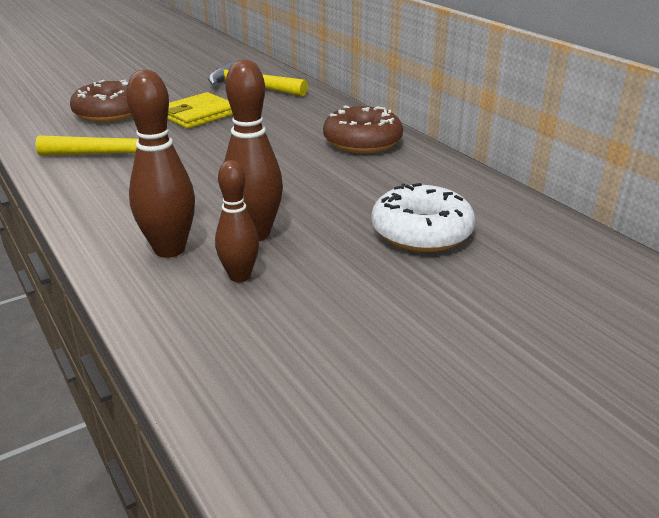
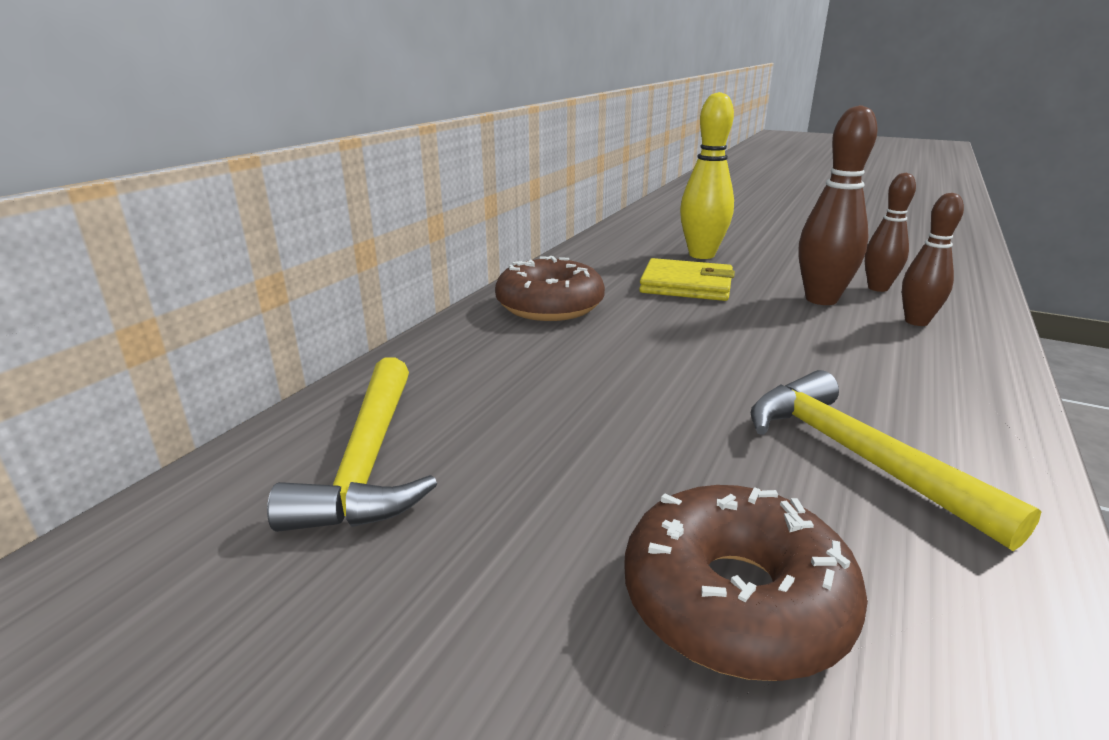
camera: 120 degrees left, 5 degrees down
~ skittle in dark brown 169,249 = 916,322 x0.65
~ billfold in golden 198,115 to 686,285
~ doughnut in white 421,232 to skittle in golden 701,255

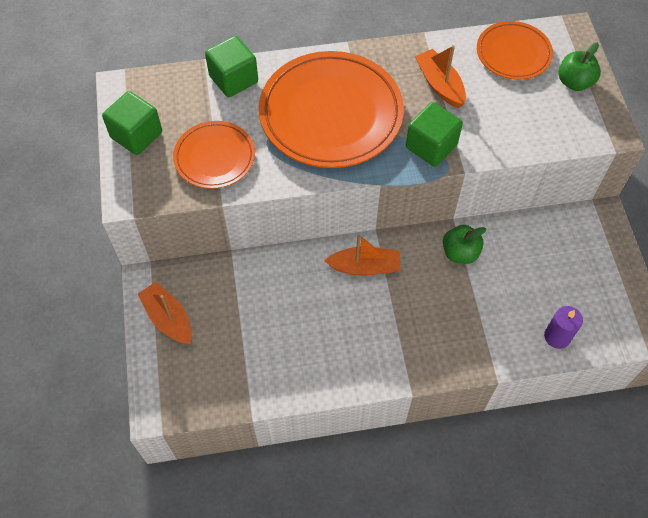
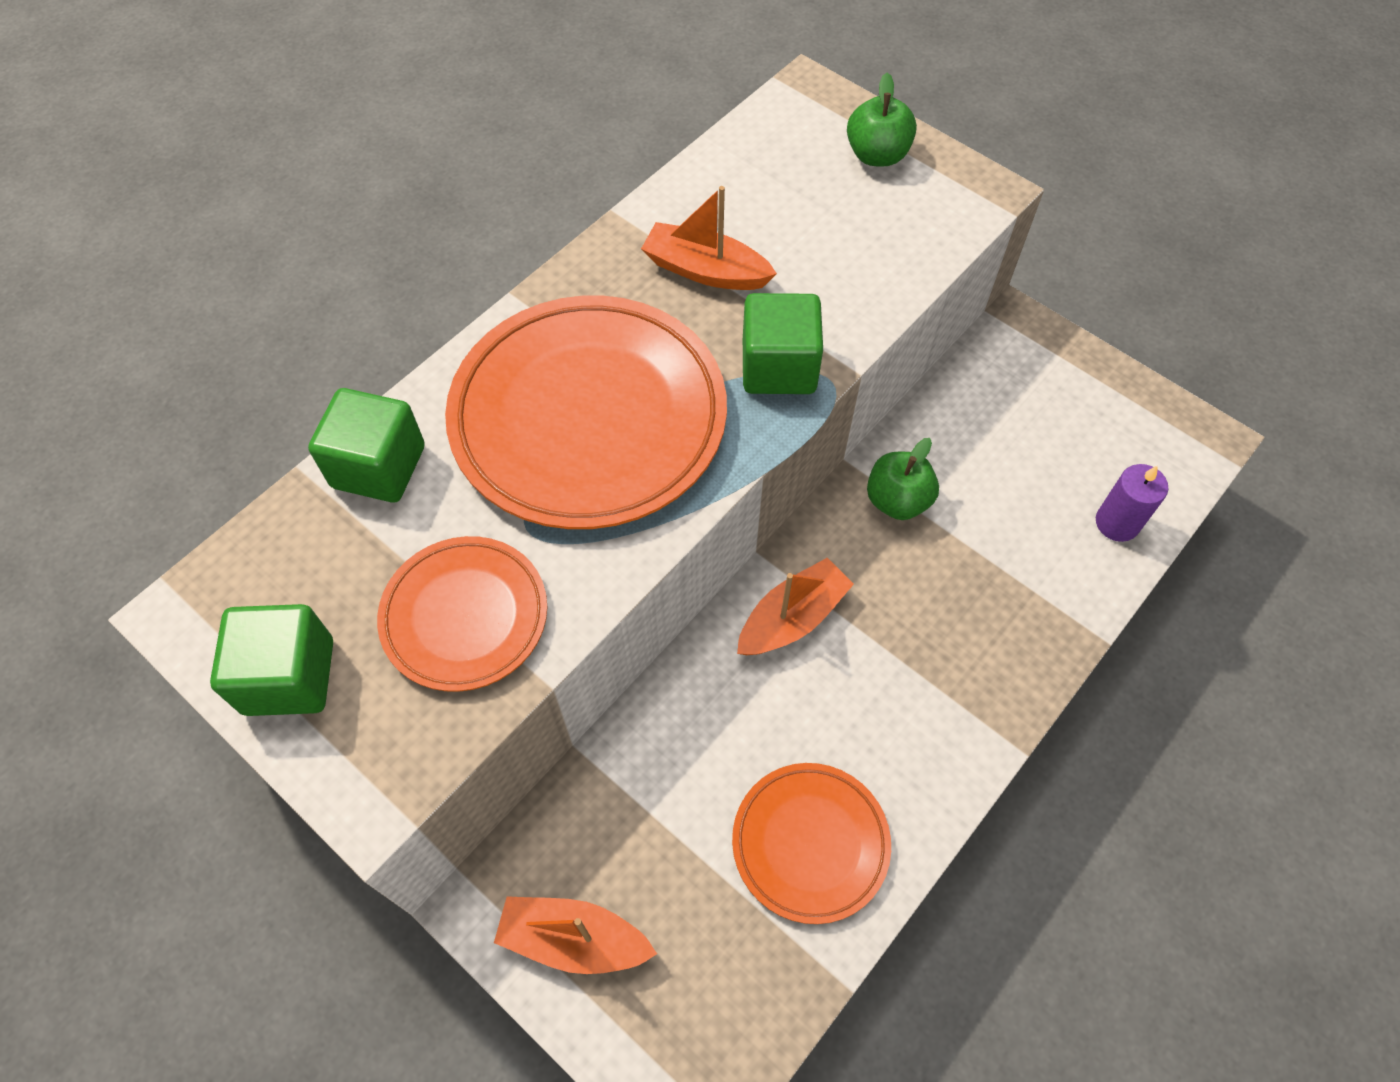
camera: 40 degrees left, 0 degrees up
~ flat dish in bright orange 513,53 to 810,843

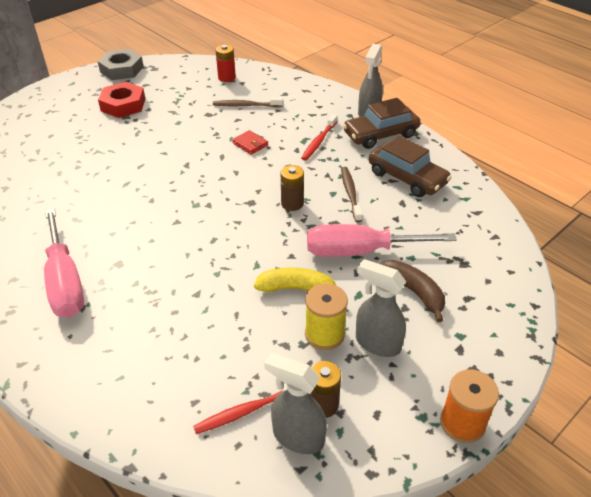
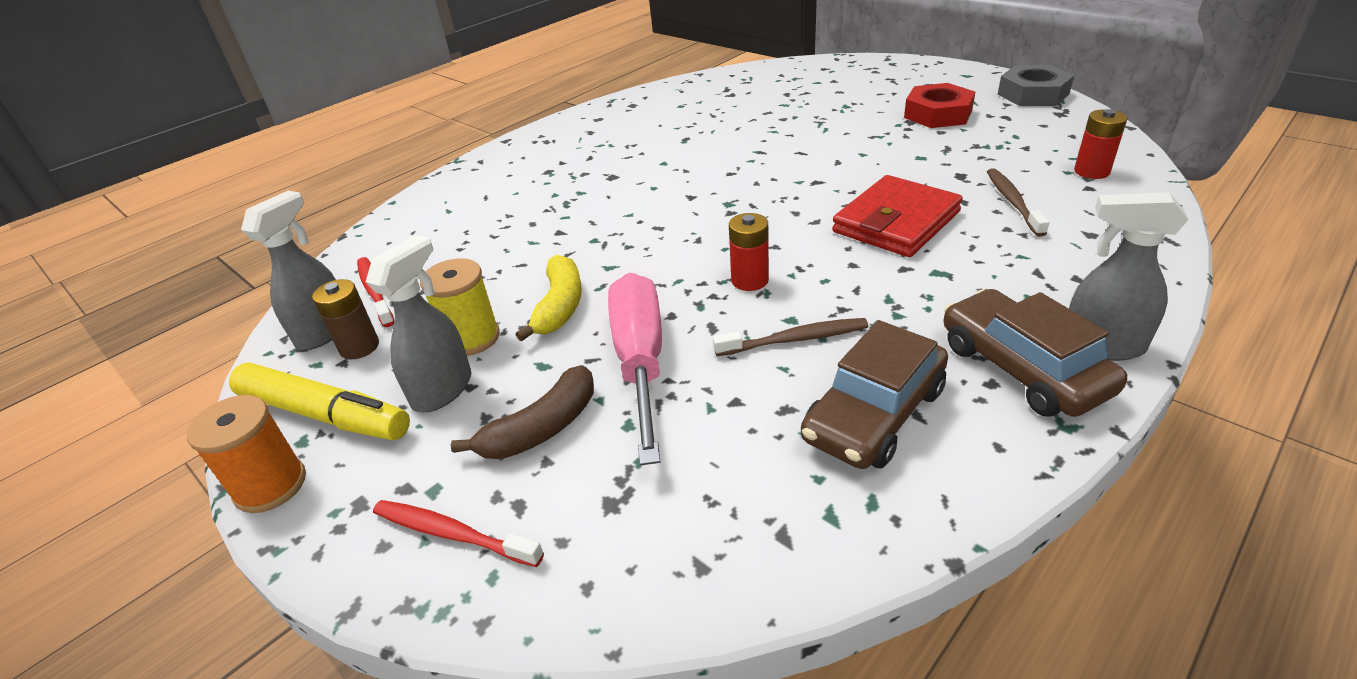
camera: 90 degrees right, 5 degrees down
- flat screwdriver in rose-pink 65,281
~ billfold in crimson 250,144 = 896,222 x2.14
~ power cell in dark brown 292,204 to power cell in crimson 750,280
~ tooth brush in crimson 319,141 to 452,534
+ marker in golden 324,414

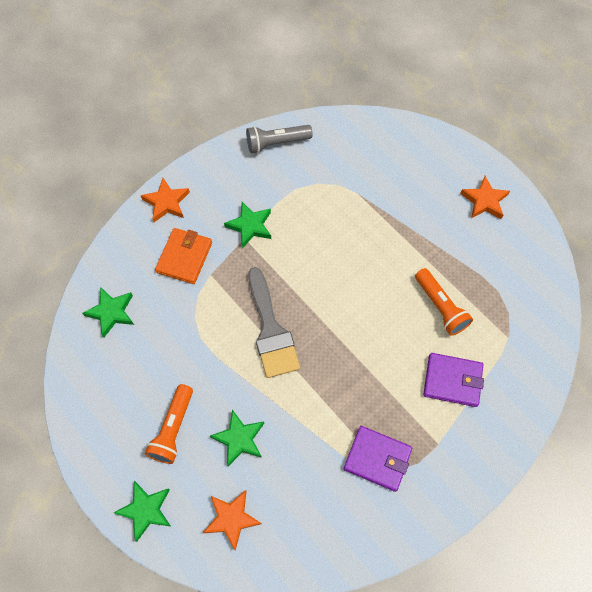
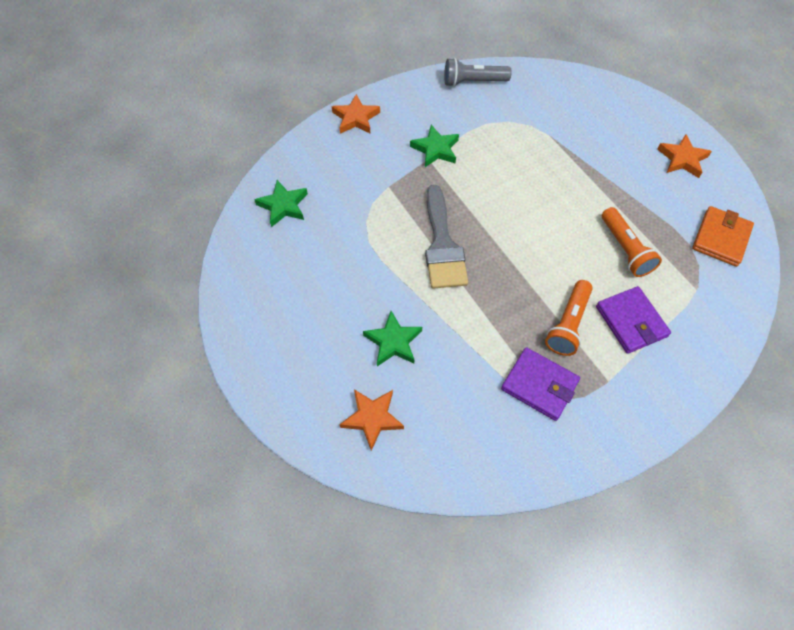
camera: 10 degrees right, 5 degrees down
- five-pointed star in emerald 145,510
~ flashlight in bright orange 173,428 to 568,324
~ billfold in bright orange 184,257 to 720,238
~ billfold in purple 452,381 = 631,321 45 degrees clockwise

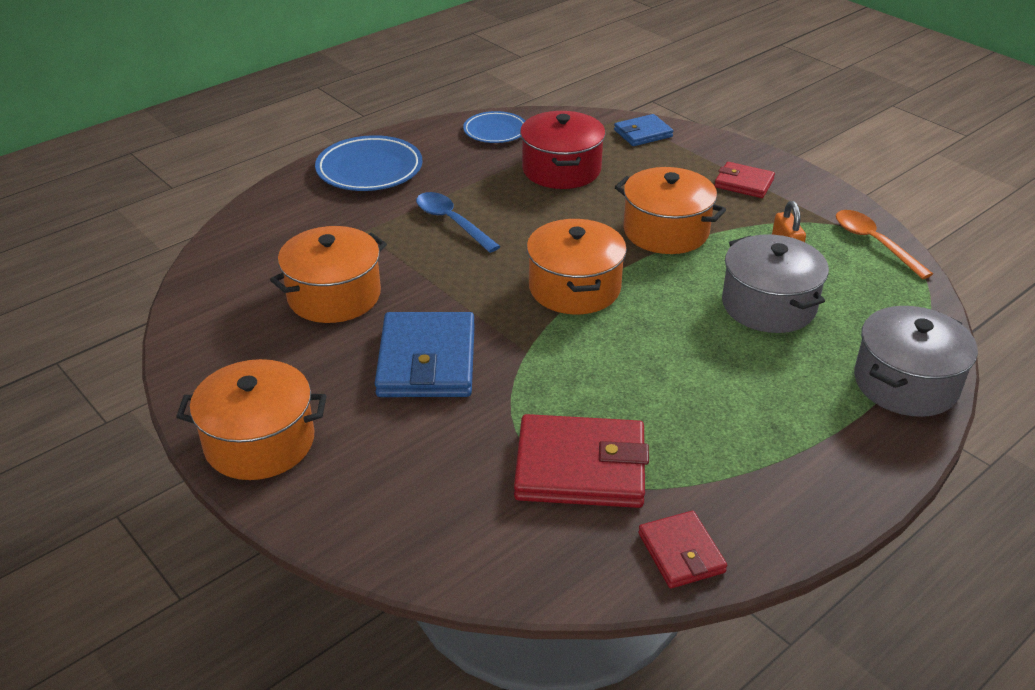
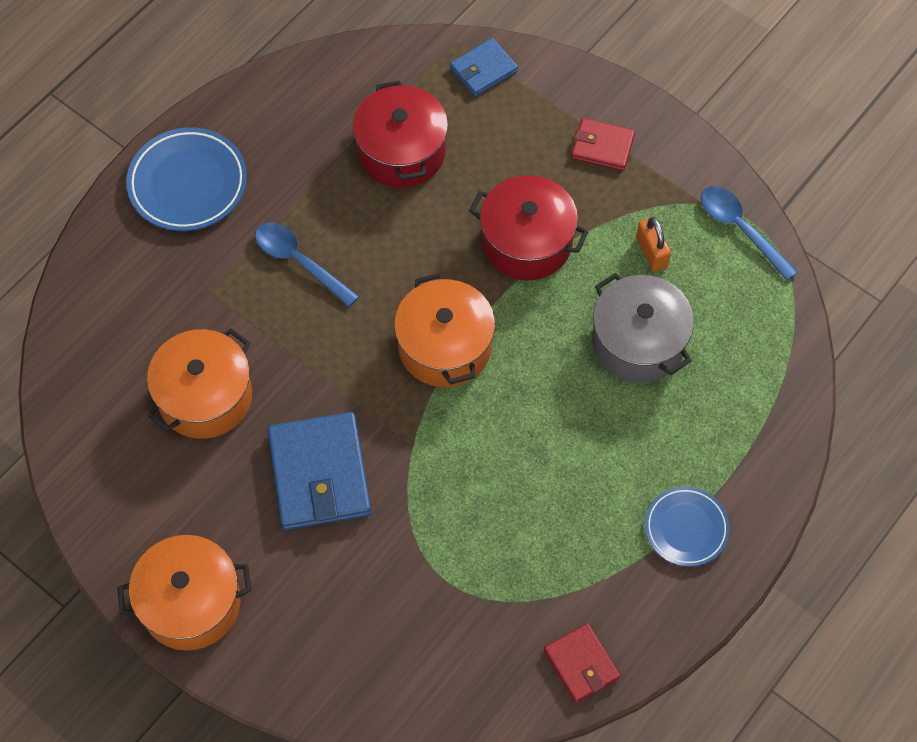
camera: 10 degrees left, 25 degrees up
~ flat dish in royal blue 495,131 to 686,528
- billfold in crimson 580,467
~ cooking pot in bright orange 666,231 to cooking pot in crimson 527,242
~ spoon in bright orange 874,243 to spoon in royal blue 740,229
- cooking pot in grey 905,383

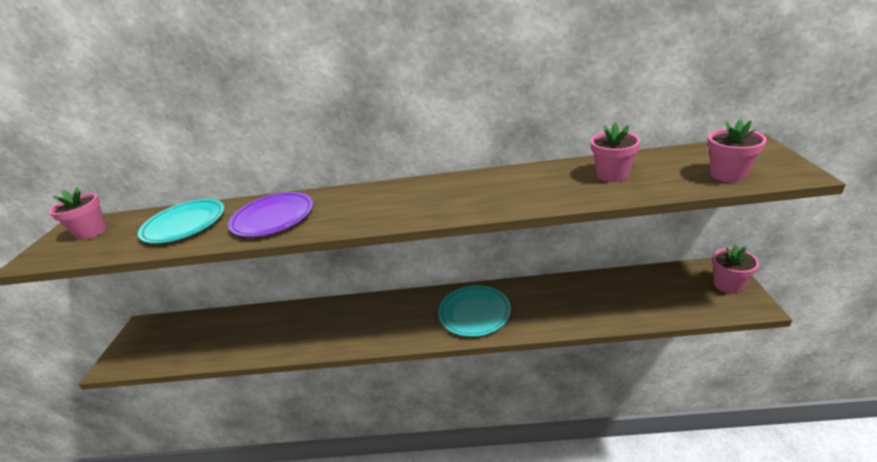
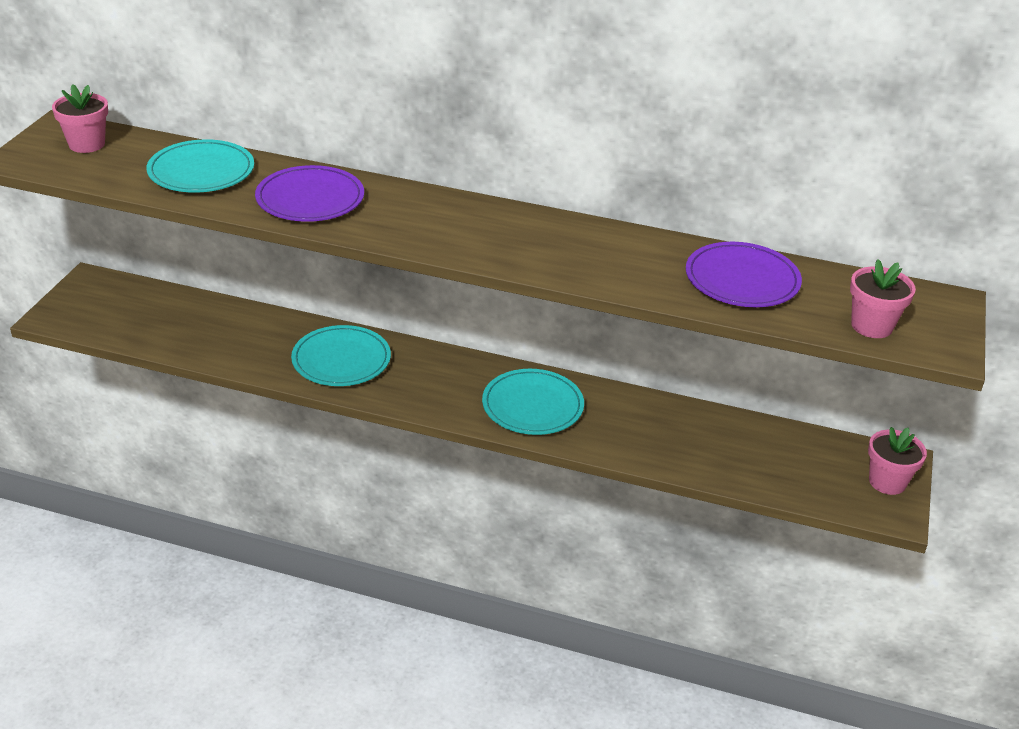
camera: 10 degrees right, 5 degrees up
~ flower pot in rose-pink 612,174 to flat dish in purple 742,280
+ flat dish in turquoise 341,360

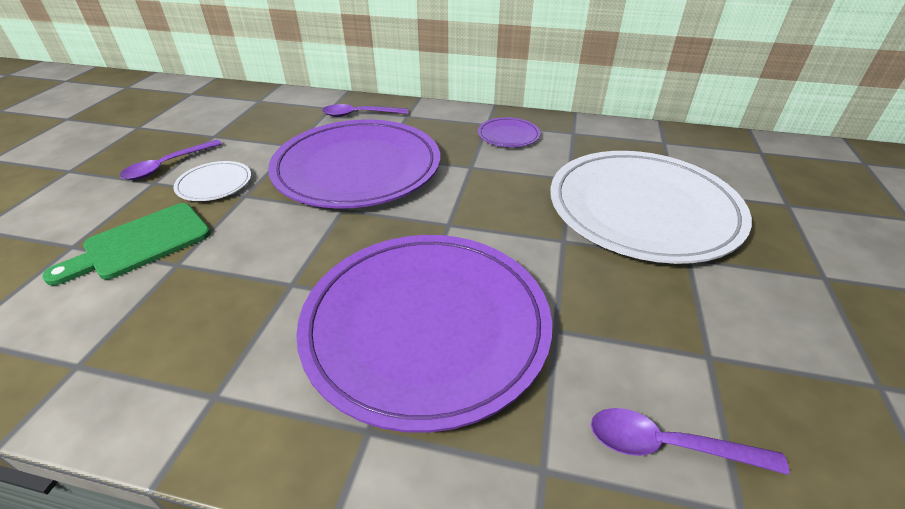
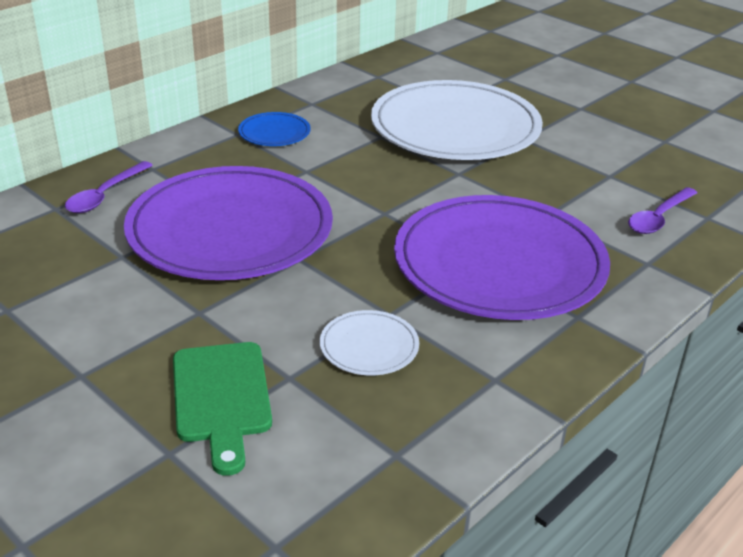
camera: 60 degrees left, 5 degrees down
- spoon in purple 168,166
~ flat dish in white 214,184 to 369,346
~ flat dish in purple 508,135 to flat dish in royal blue 274,133

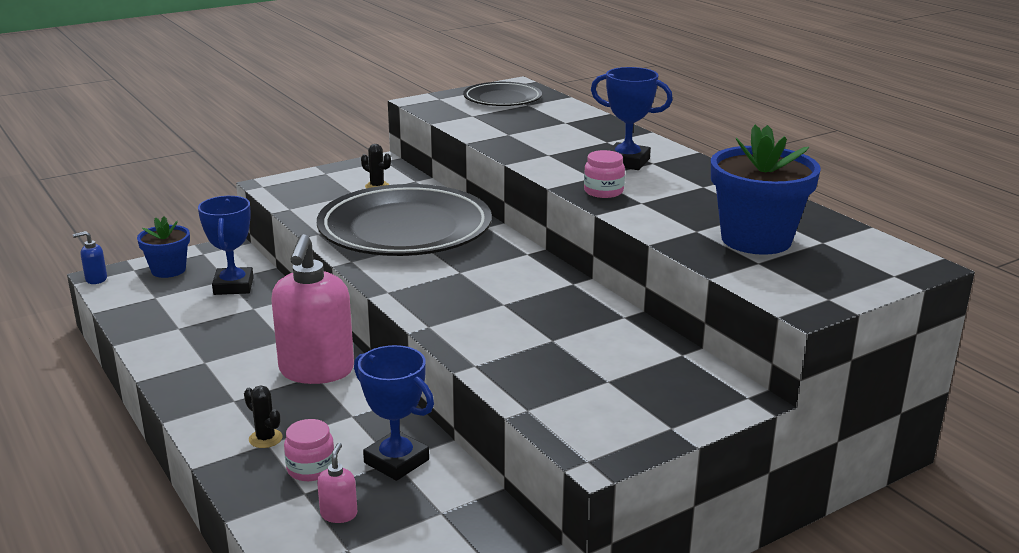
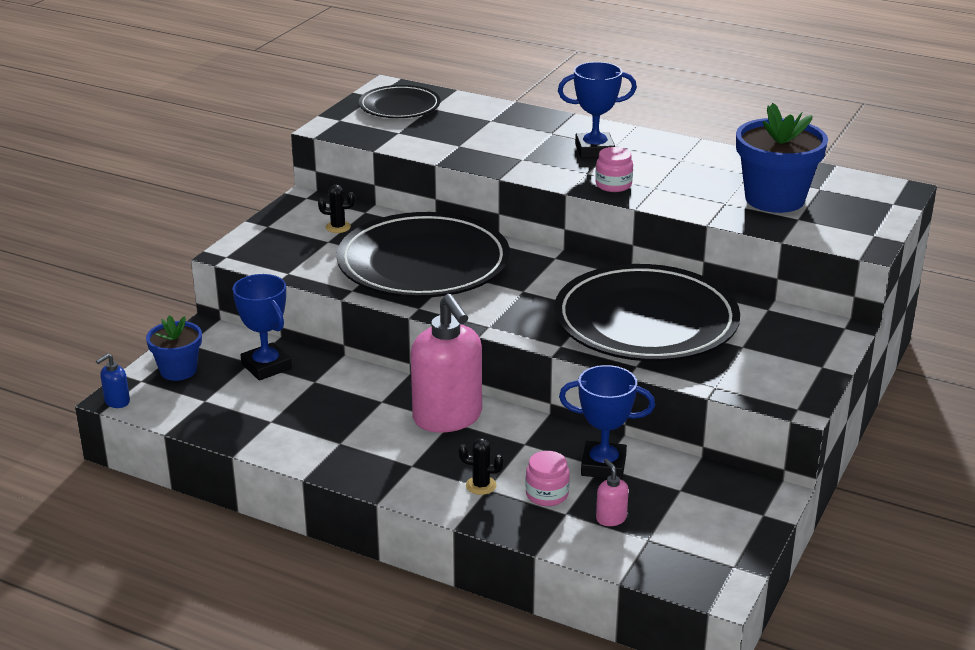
camera: 30 degrees left, 5 degrees up
+ flat dish in ebony 646,322

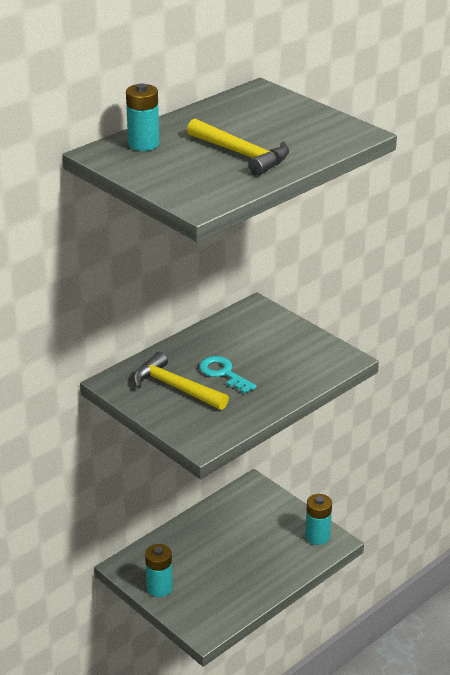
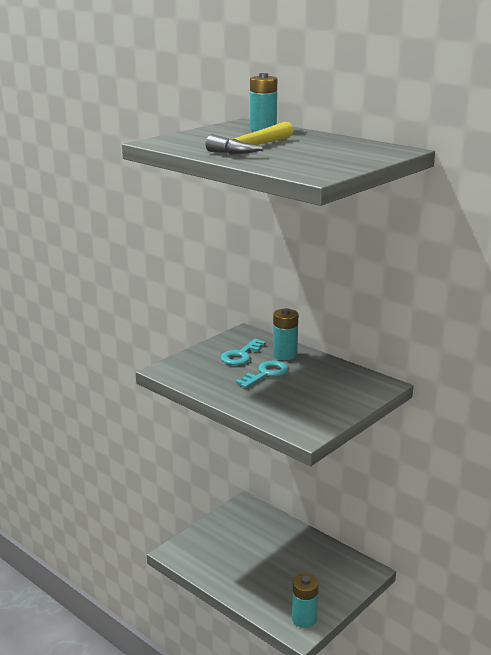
camera: 85 degrees right, 10 degrees down
~ carpenter's hammer in golden 175,387 to key in turquoise 241,355
~ power cell in turquoise 159,588 to 285,355

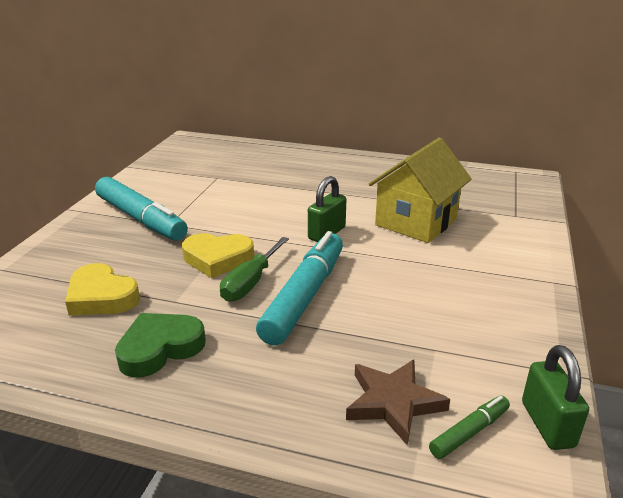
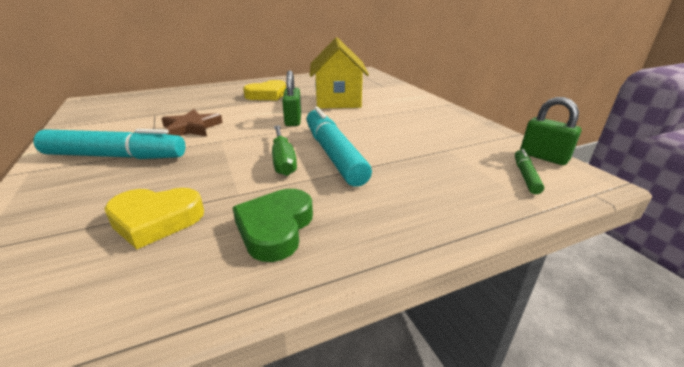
camera: 40 degrees left, 0 degrees up
~ heart shape in golden 217,259 to 267,95
~ five-pointed star in dark brown 393,402 to 191,128

